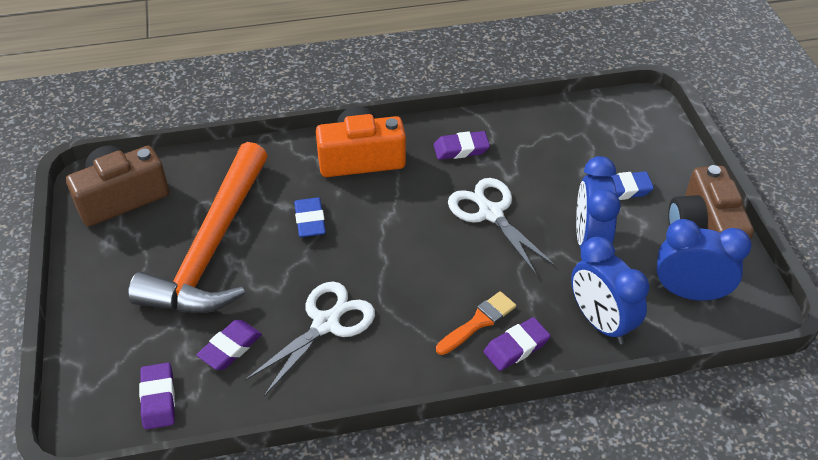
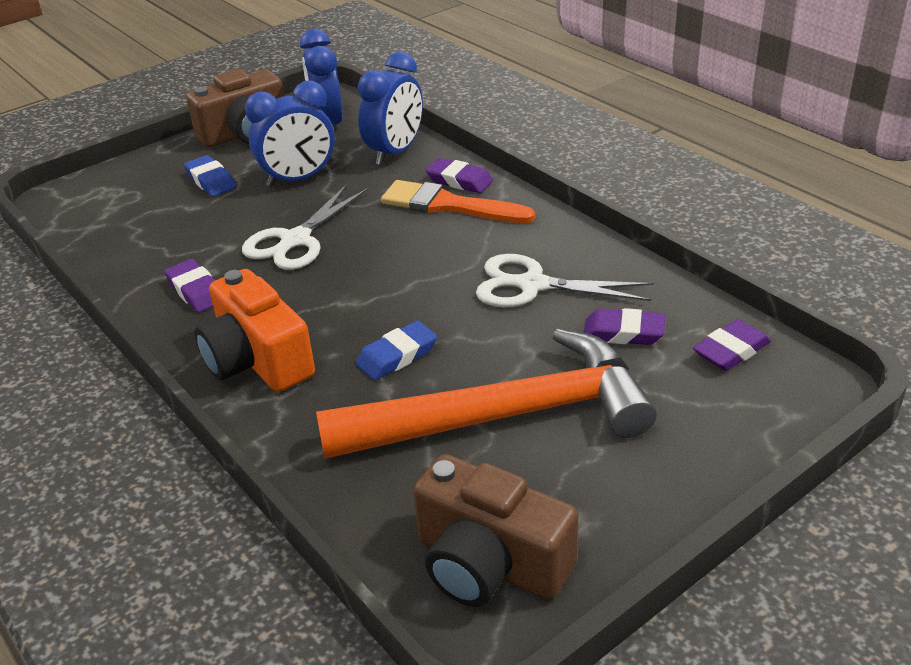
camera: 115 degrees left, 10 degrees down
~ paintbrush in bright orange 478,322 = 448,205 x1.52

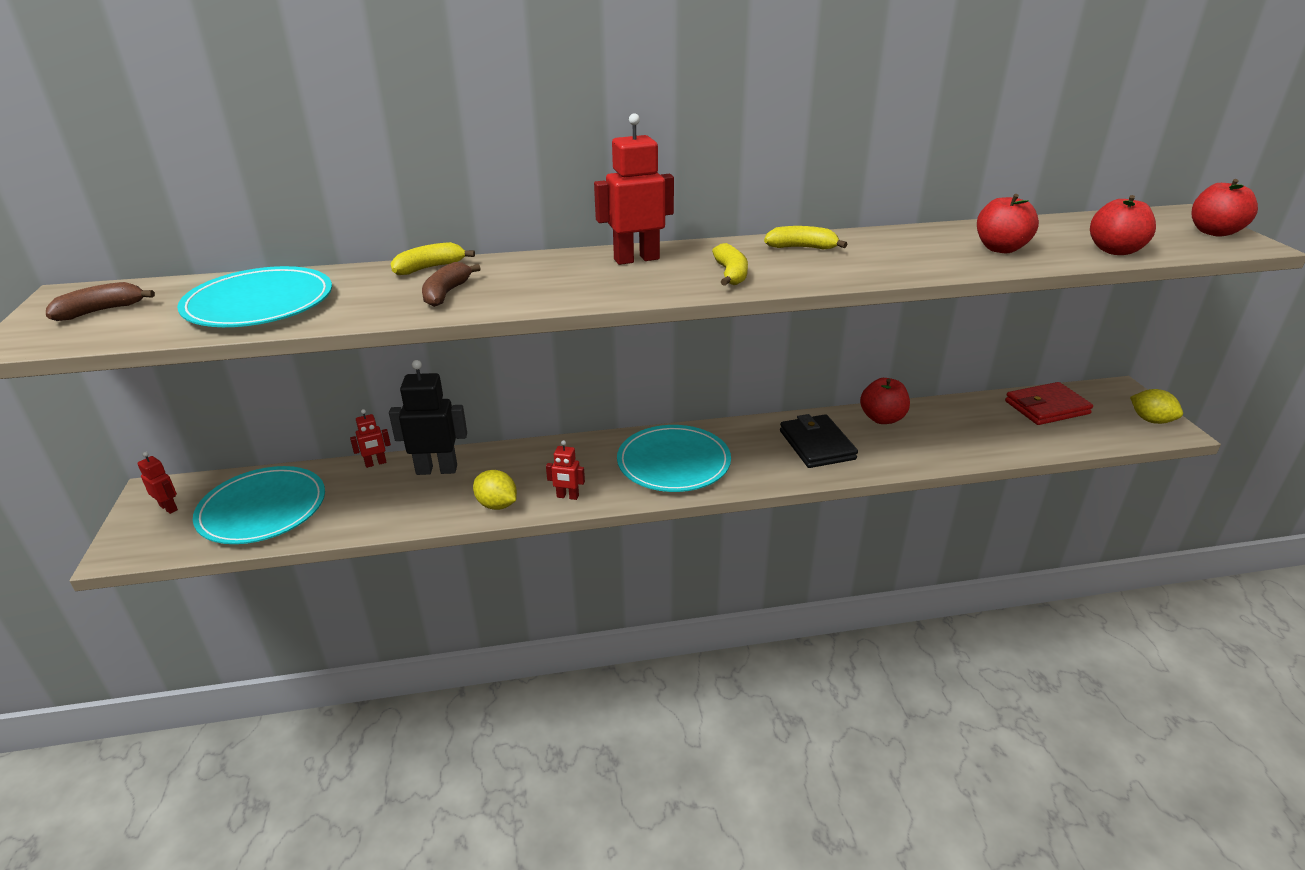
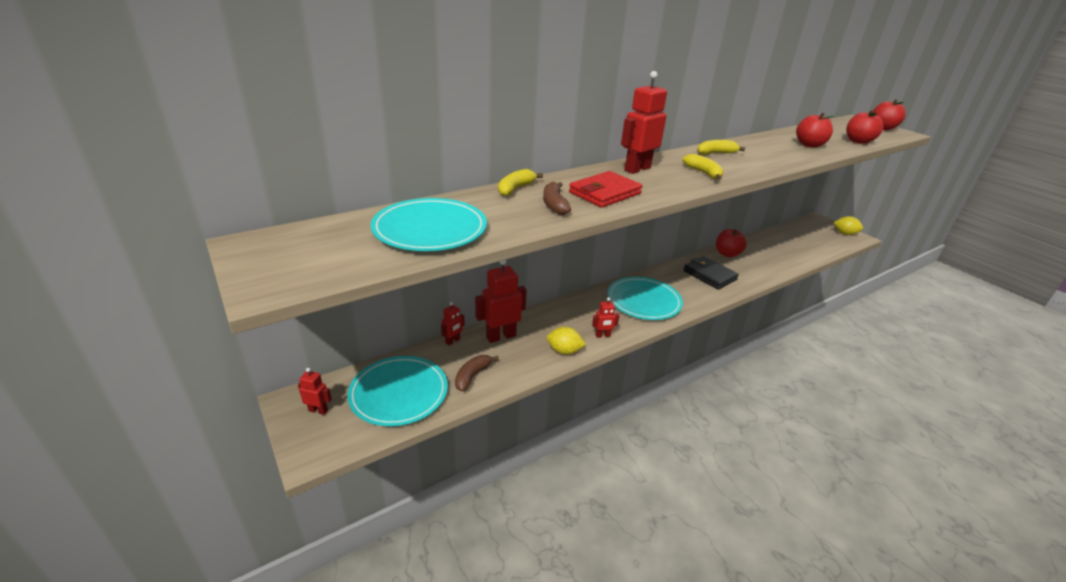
camera: 25 degrees left, 0 degrees up
~ banana fruit in dark brown 101,311 to 472,376
~ robot figure in ebony 437,469 to robot figure in crimson 501,336
~ billfold in crimson 1046,407 to 604,193

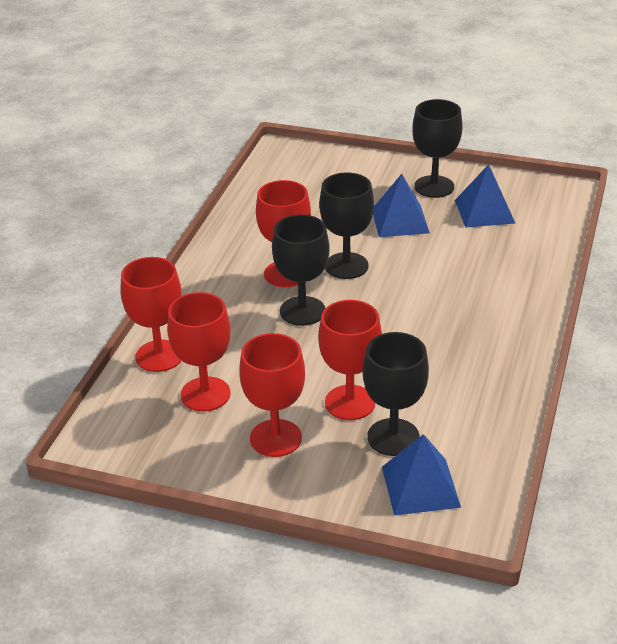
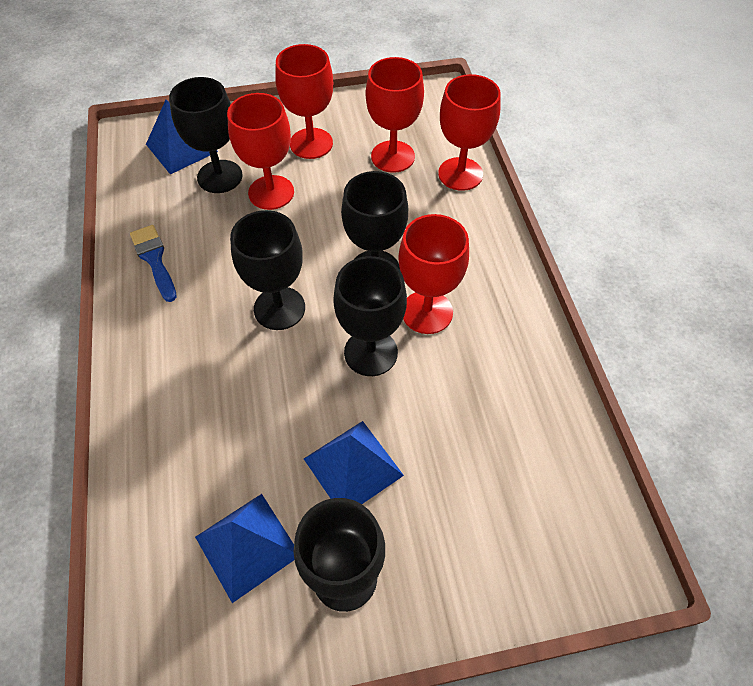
camera: 150 degrees right, 20 degrees up
+ paintbrush in royal blue 154,259
+ chalice in ebony 279,308

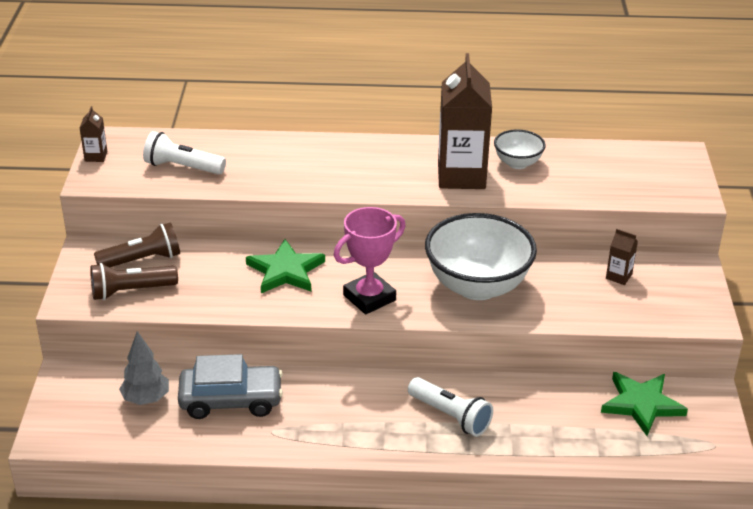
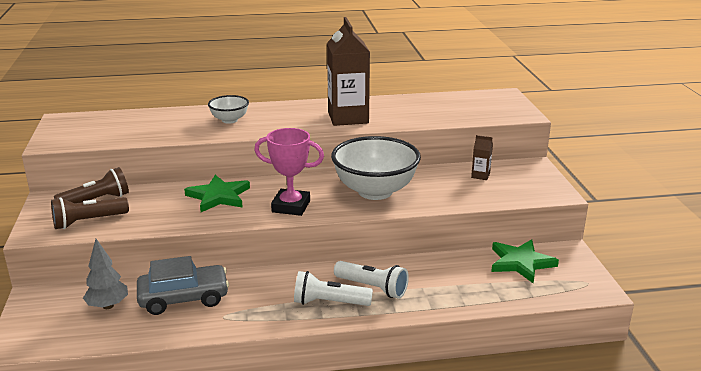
camera: 10 degrees left, 10 degrees down
- milk carton in dark brown 96,156
~ flashlight in white 182,167 to 329,302
~ trophy in rose-pink 369,298 = 291,206 60 degrees clockwise
~ deep dish in white 517,163 to 229,120

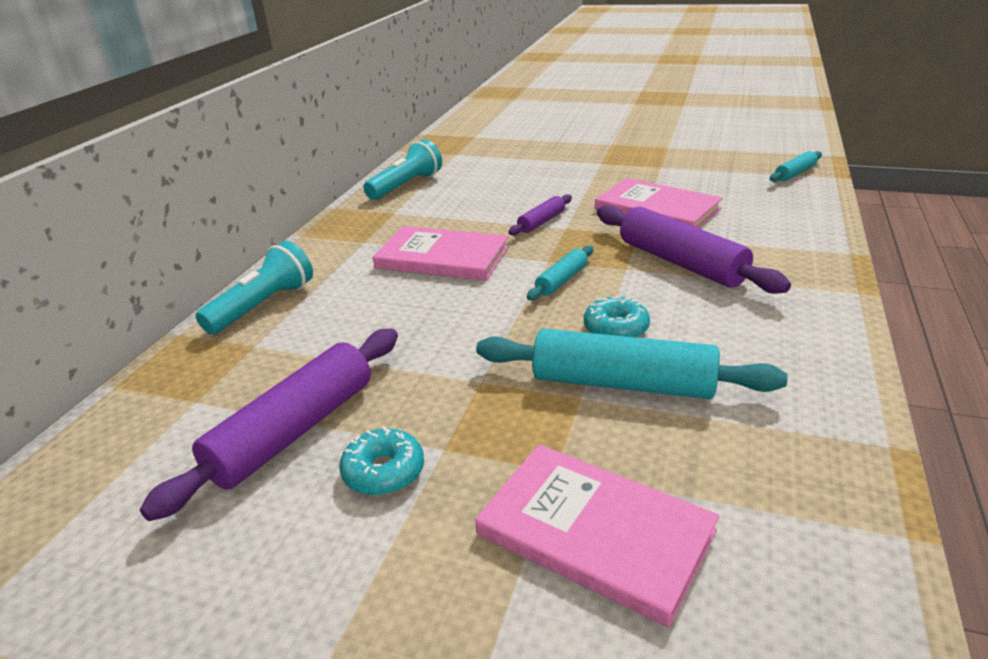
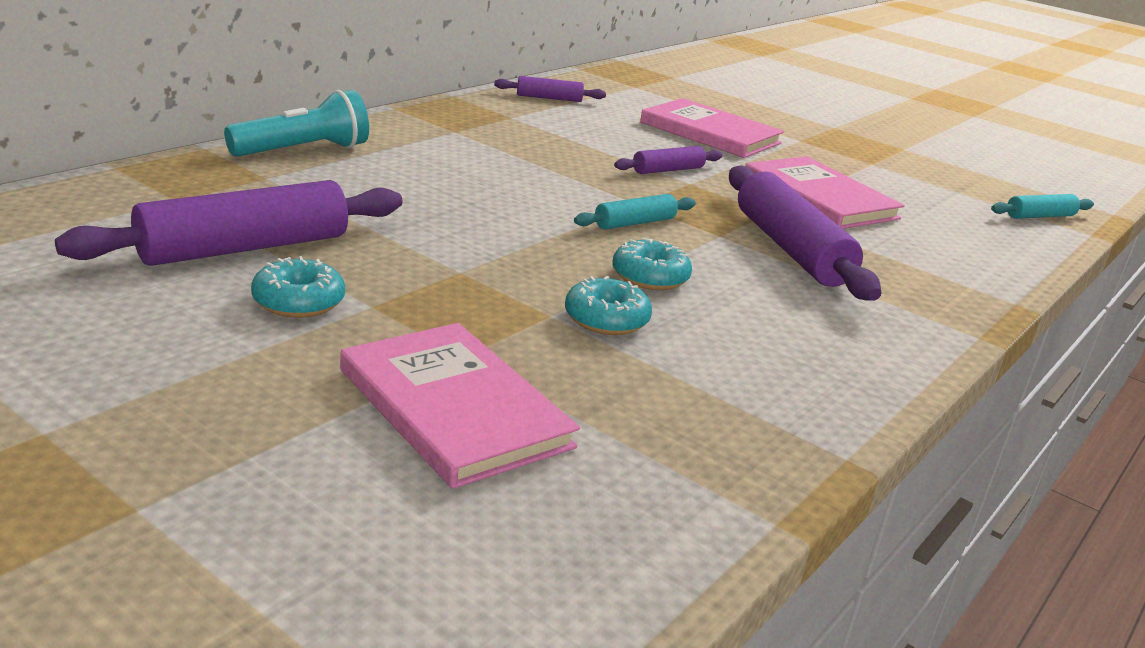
camera: 15 degrees right, 5 degrees down
~ flashlight in turquoise 406,186 to pastry roller in purple 549,98
~ book in rose-pink 442,257 to 710,133
~ pastry roller in turquoise 622,384 to doughnut in turquoise 606,319

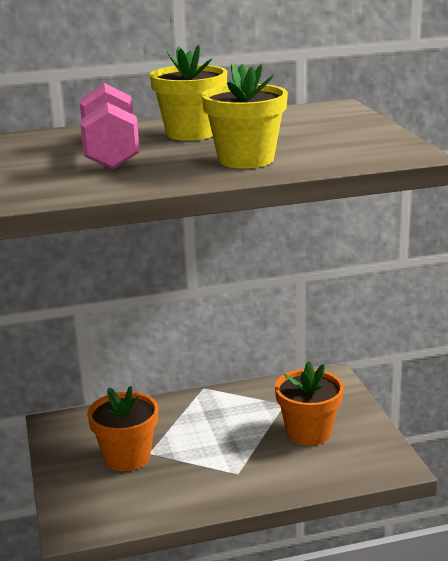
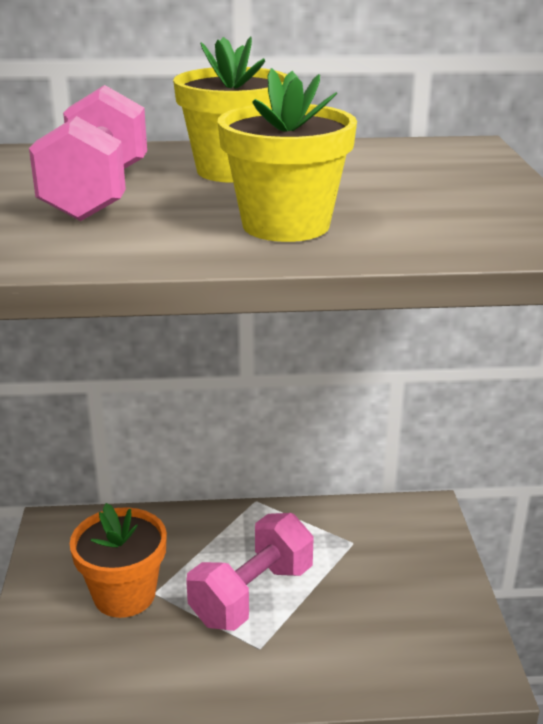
camera: 10 degrees right, 5 degrees up
- flower pot in bright orange 308,432
+ hand weight in rose-pink 252,595

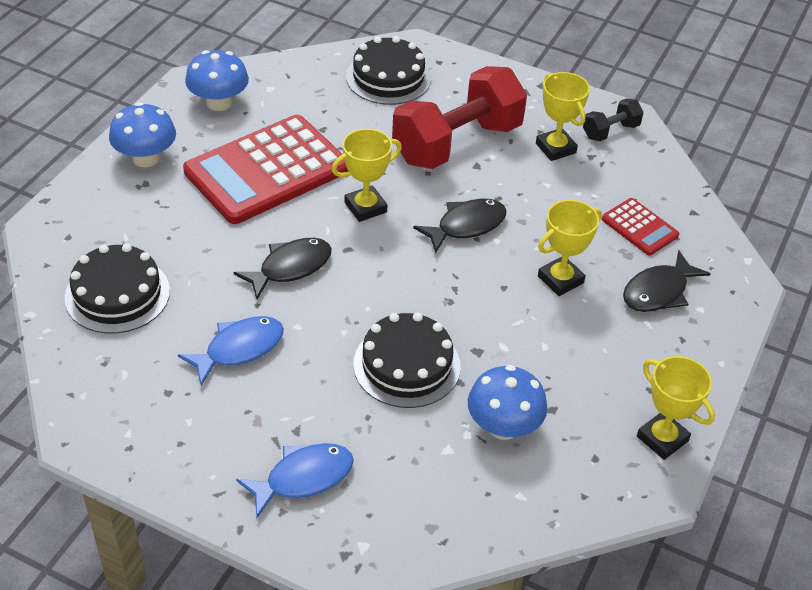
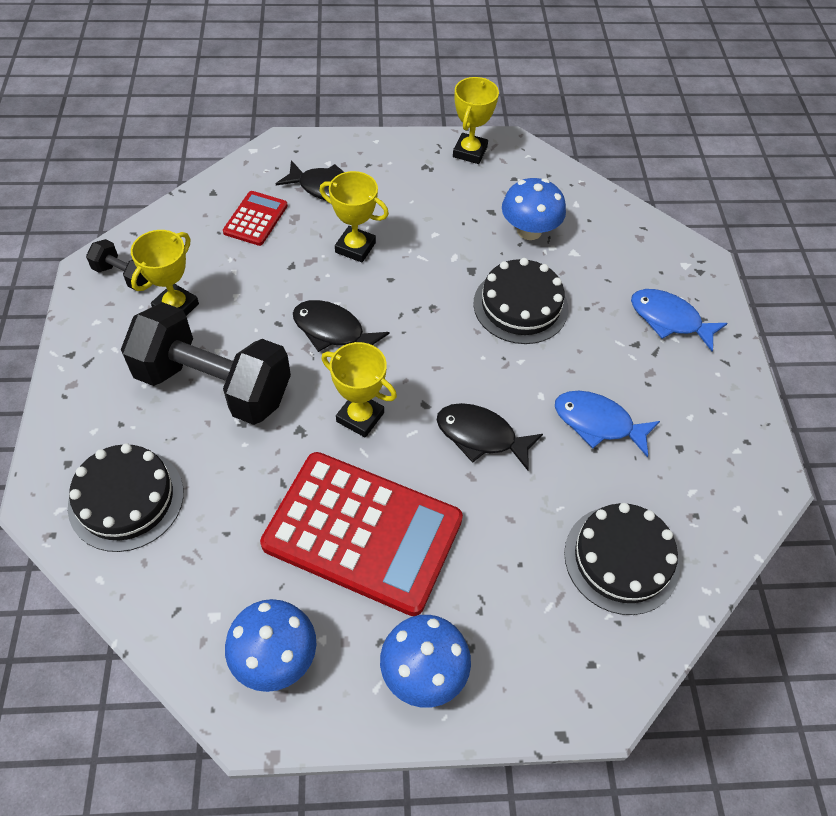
camera: 120 degrees left, 10 degrees up
~ hand weight in crimson 457,143 to hand weight in ebony 214,385

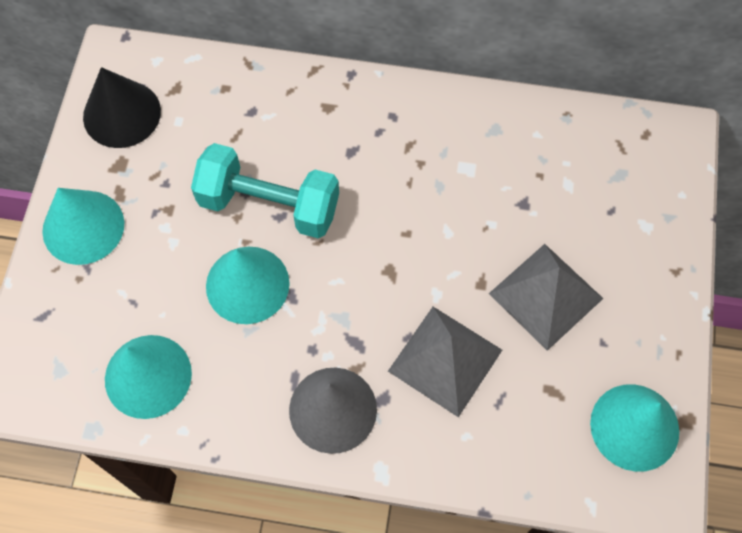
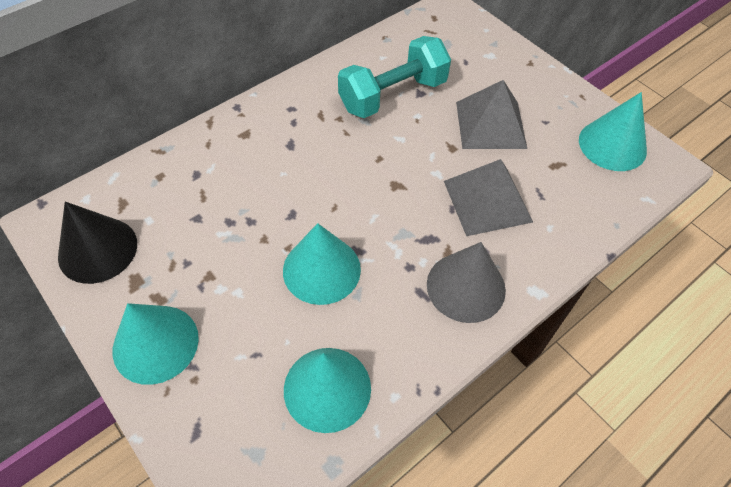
camera: 50 degrees left, 10 degrees down
~ hand weight in turquoise 269,205 to 393,95

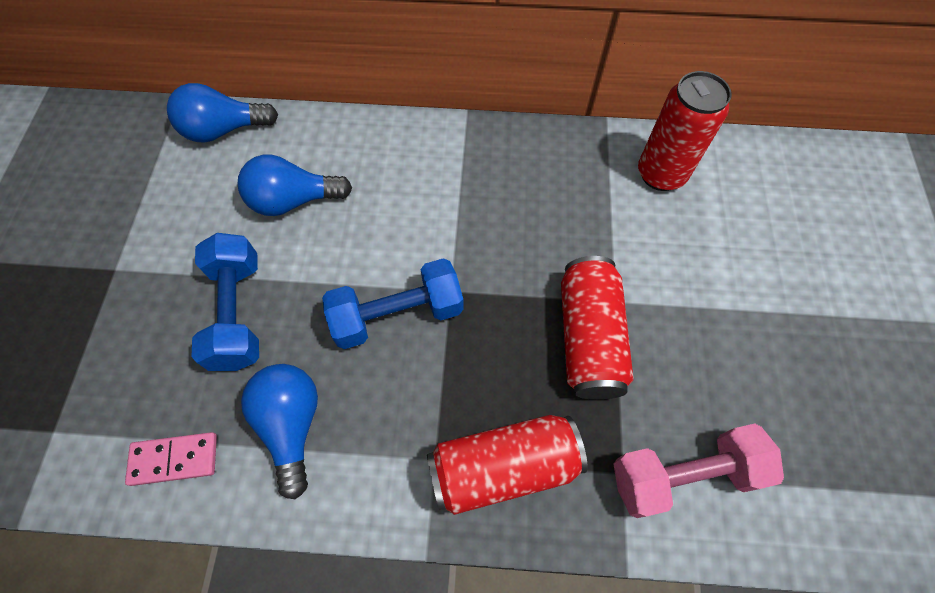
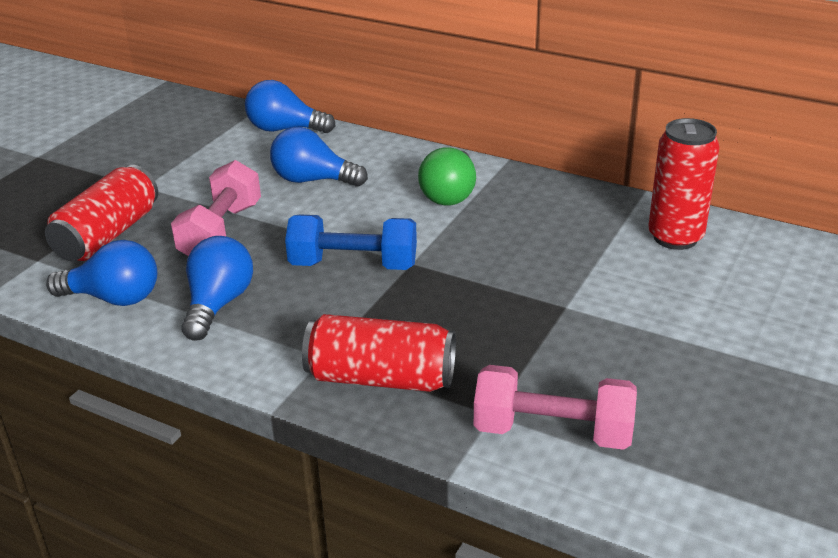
camera: 25 degrees right, 30 degrees down
~ domino piece in rose-pink 174,459 to light bulb in royal blue 114,298
~ hand weight in royal blue 238,313 to hand weight in rose-pink 221,232
~ soda can in crimson 588,338 to 108,235
+ light bulb in emerald 450,194

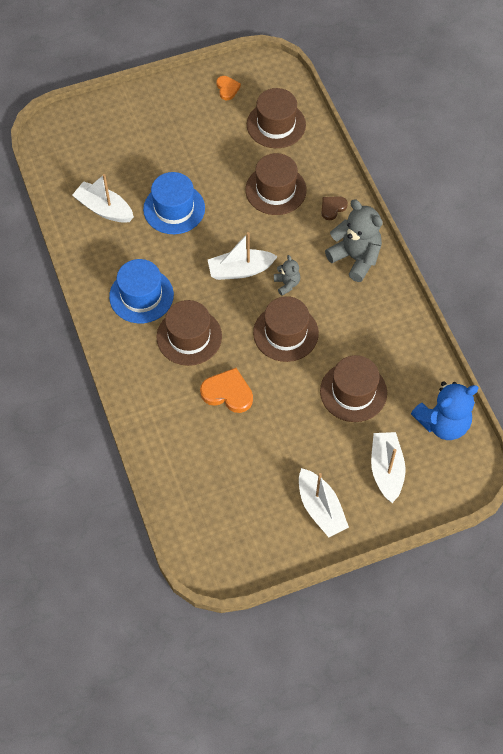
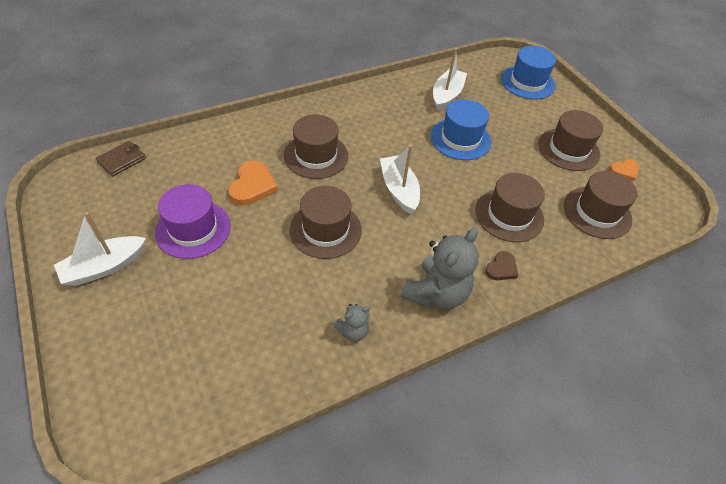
camera: 80 degrees right, 10 degrees down
~ top hat in royal blue 141,295 to 527,82
~ teddy in grey 287,284 to 353,331
~ top hat in dark brown 353,392 to 568,149
~ heart shape in dark brown 332,208 = 501,268 90 degrees clockwise
- toy boat in white 386,470
- teddy in royal blue 443,423
+ billfold in dark brown 122,160
+ top hat in purple 193,229

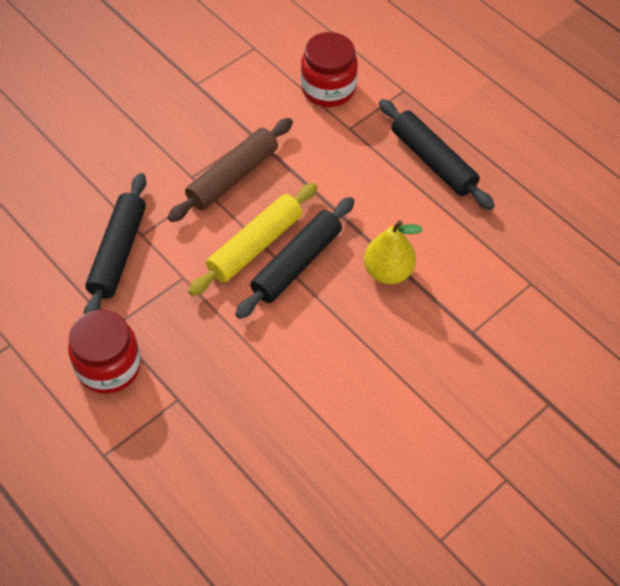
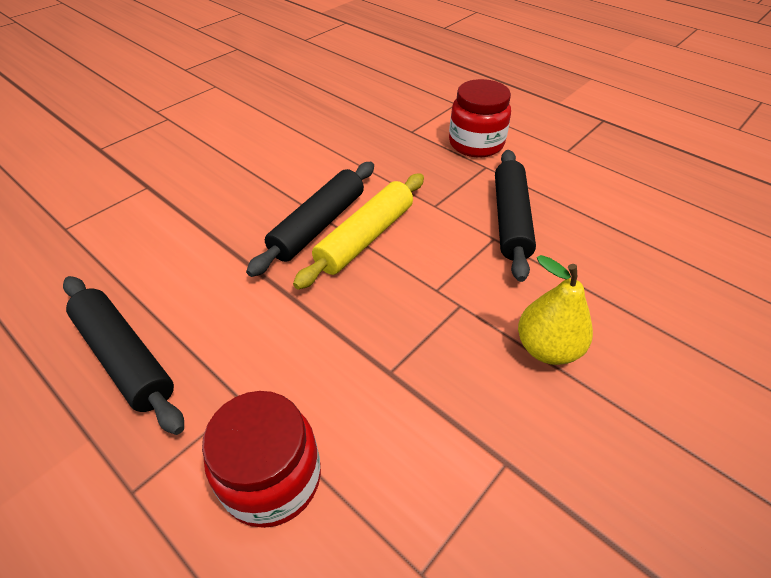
camera: 175 degrees right, 10 degrees down
- pastry roller in dark brown 232,177
~ toy pear in golden 388,271 to 547,348

